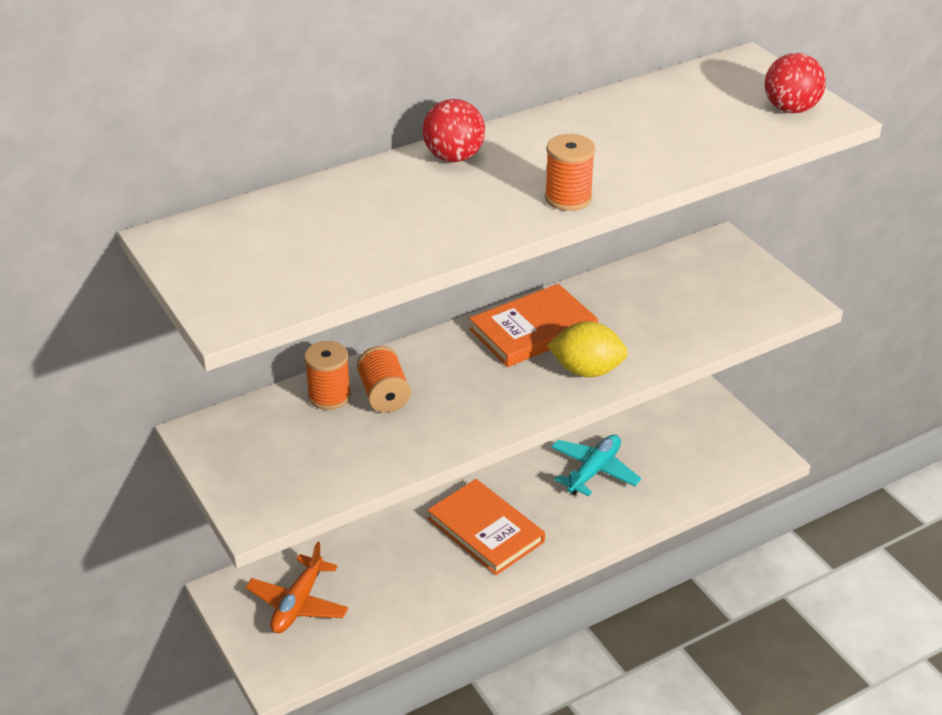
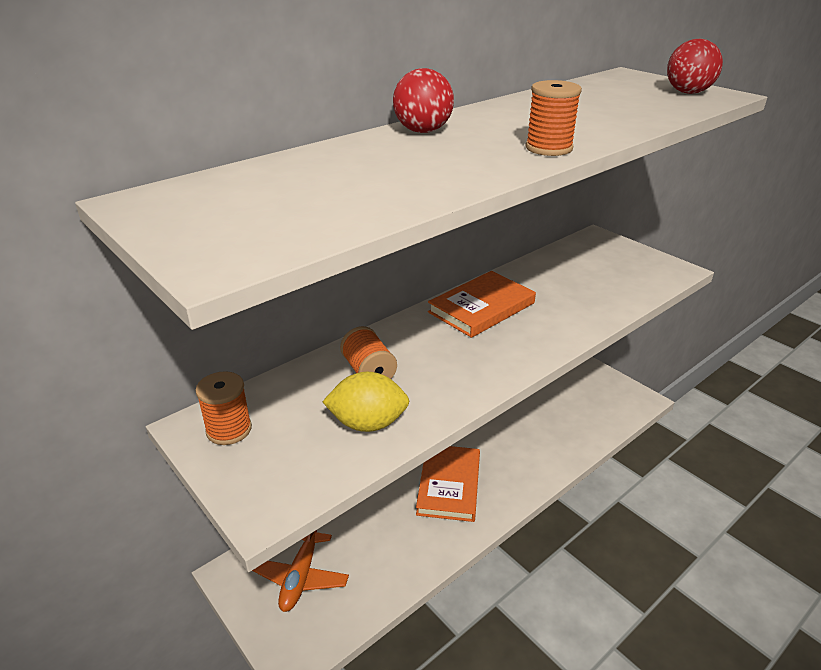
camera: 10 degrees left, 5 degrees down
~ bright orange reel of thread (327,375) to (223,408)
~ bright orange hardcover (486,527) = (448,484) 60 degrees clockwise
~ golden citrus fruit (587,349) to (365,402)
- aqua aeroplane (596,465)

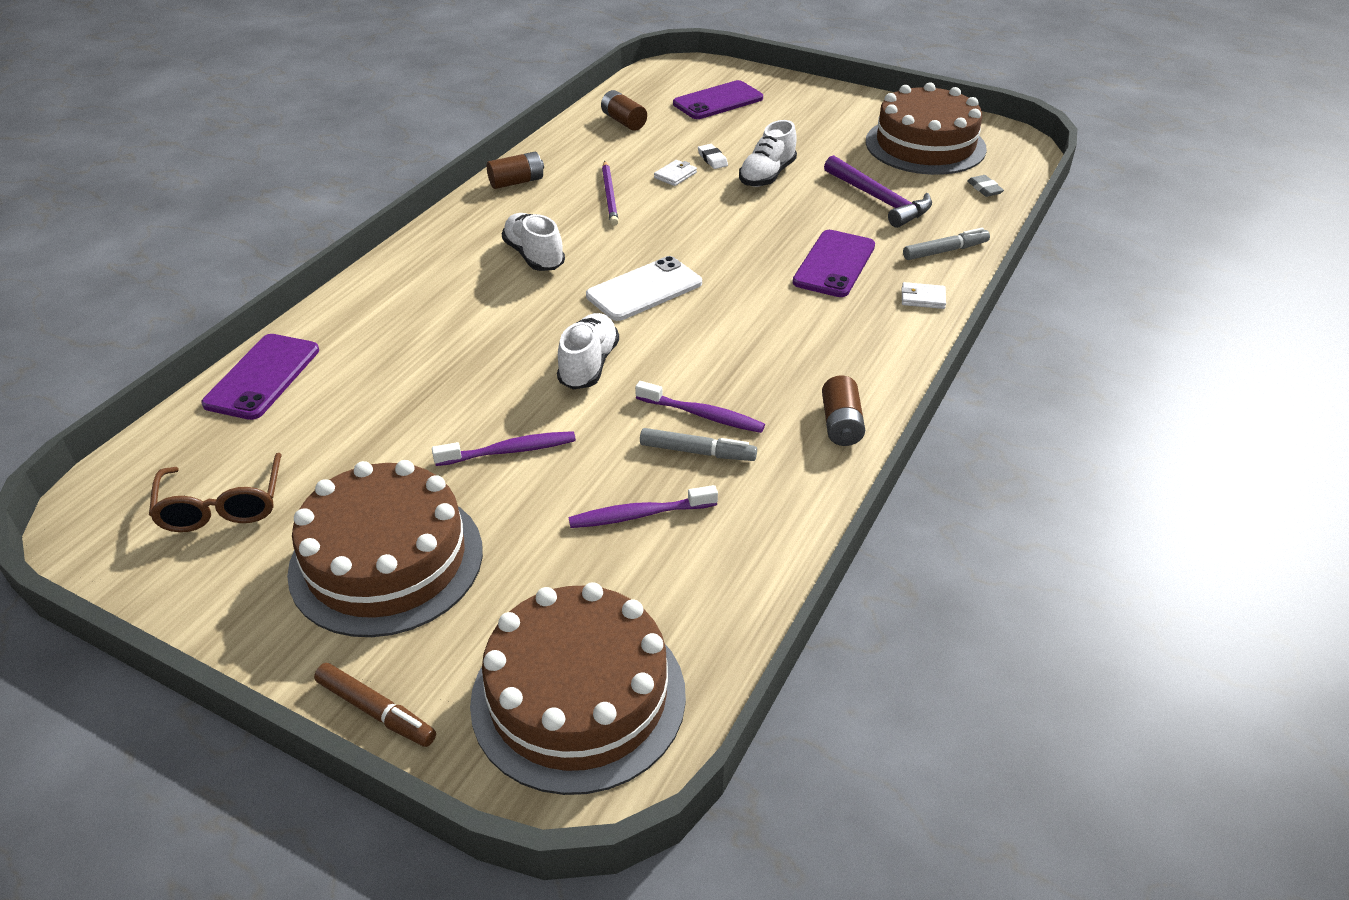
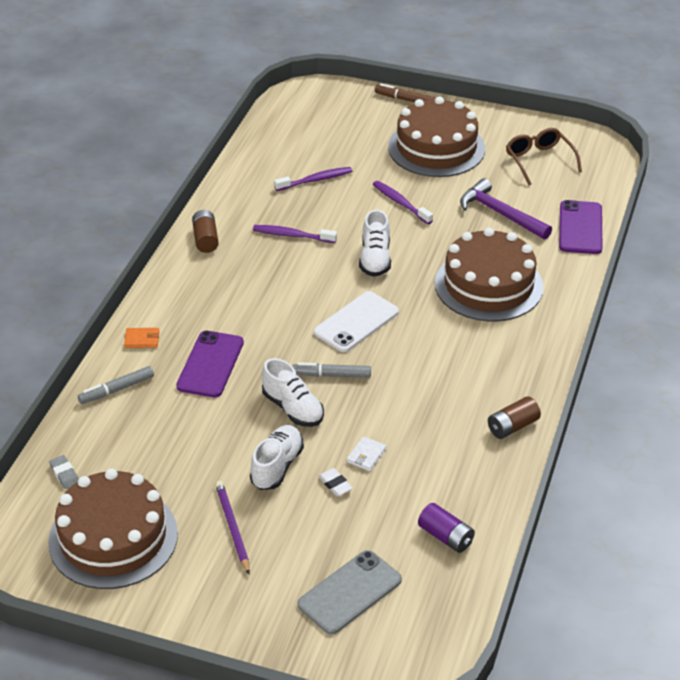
camera: 170 degrees right, 0 degrees up
~ violet dental brush (504,448) = (403,202) 75 degrees clockwise
~ dark brown layer cake (578,688) to (489,274)
~ snow-white lace-up shoe (533,242) to (293,392)
~ dark brown power cell (624,110) to violet power cell (446,528)
~ violet lead pencil (610,193) to (232,527)
~ gray marker pen (698,444) to (332,370)
~ violet mobile phone (718,99) to gray mobile phone (350,592)
~ violet hammer (878,191) to (506,209)
~ snow-white card wallet (923,295) to bright orange card wallet (141,338)

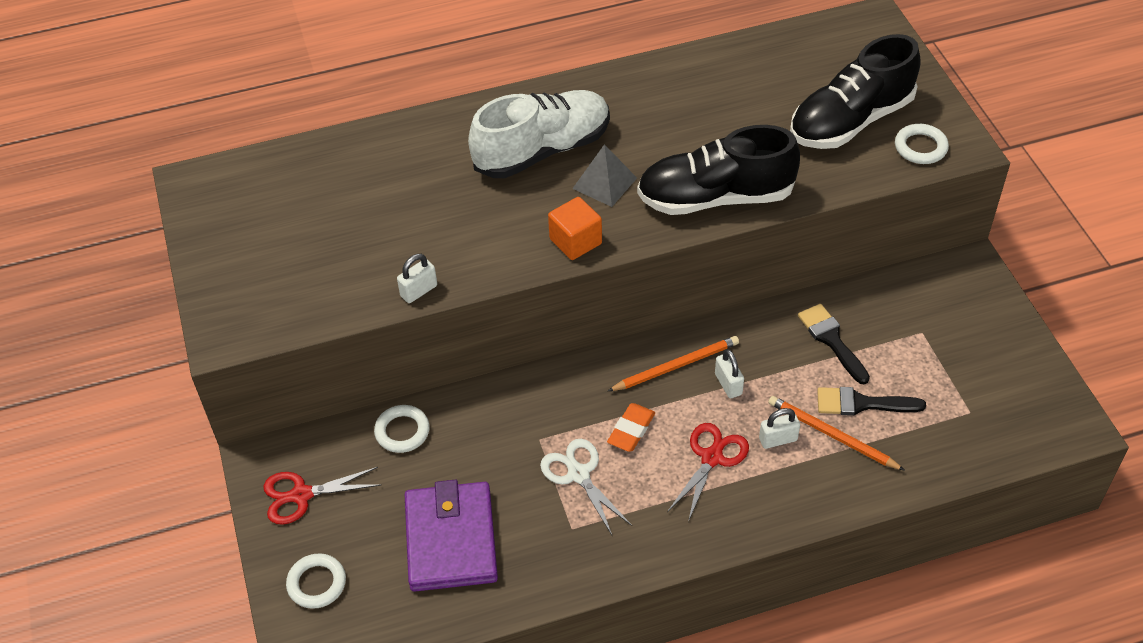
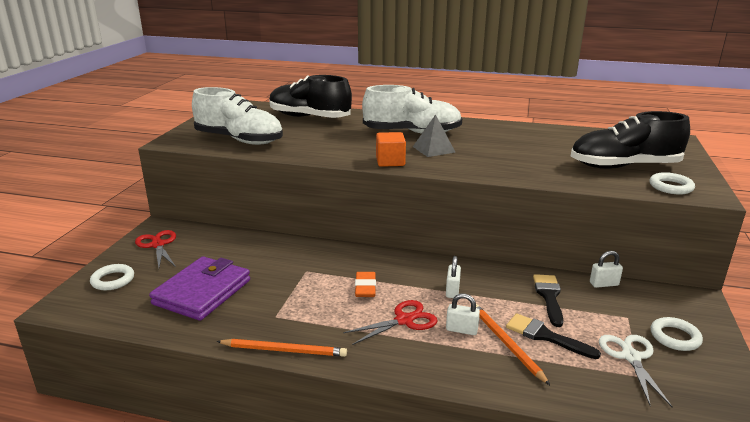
camera: 30 degrees right, 25 degrees down
~ crimson scissors (322,496) = (155,249) 45 degrees clockwise
~ snow-white torus (402,429) to (677,334)
~ snow-white small lock (417,278) to (606,269)
~ snow-white scissors (586,488) to (635,371)
~ bright orange eraser (631,427) = (365,284) 60 degrees counterclockwise
~ bright orange lead pencil (673,363) to (281,348)
~ black lace-up shoe (718,170) to (310,96)
+ snow-white lace-up shoe (237,116)

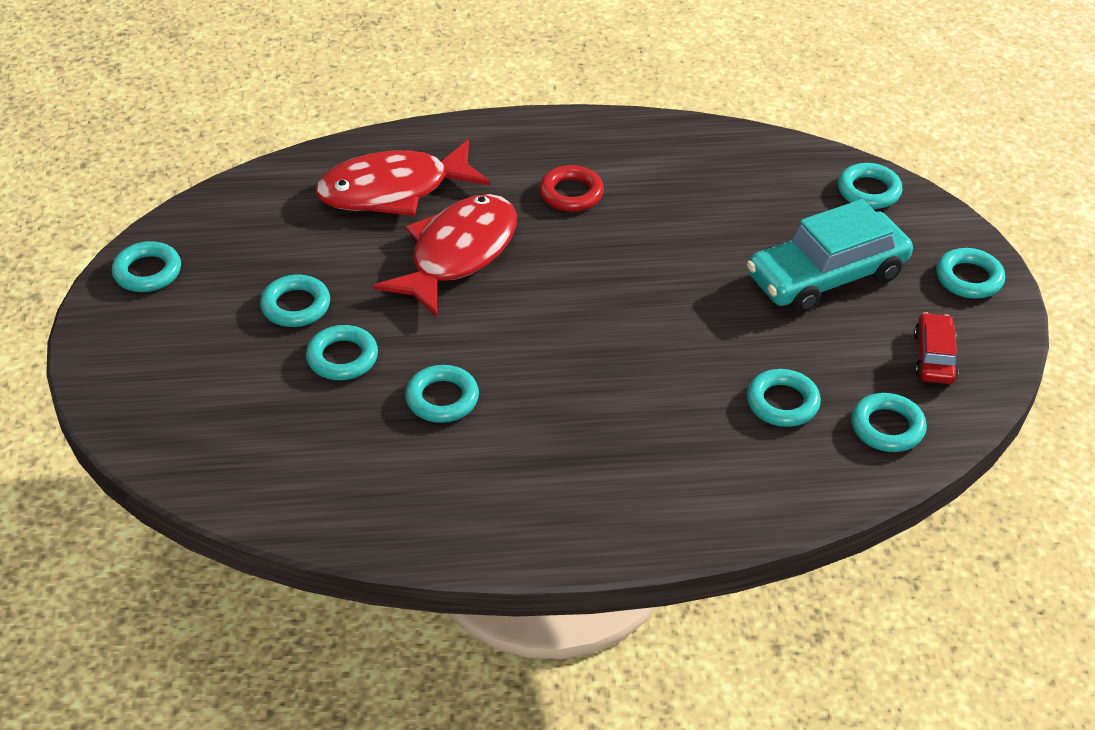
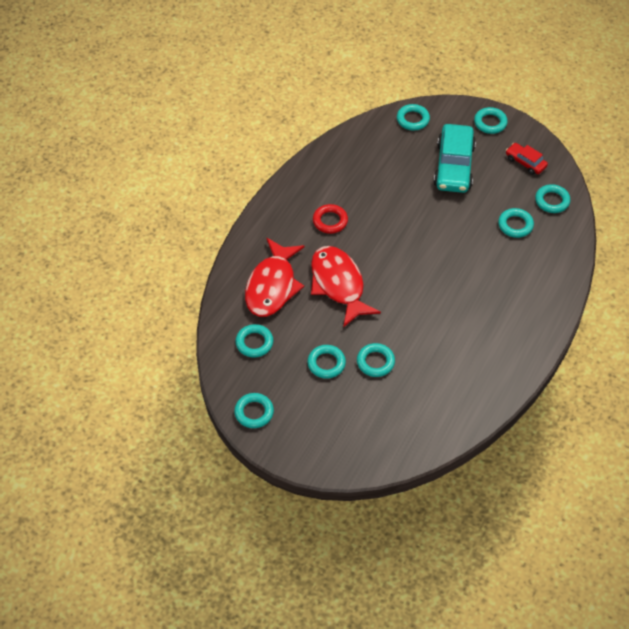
camera: 55 degrees left, 10 degrees up
~ aqua torus (442,394) to (254,341)

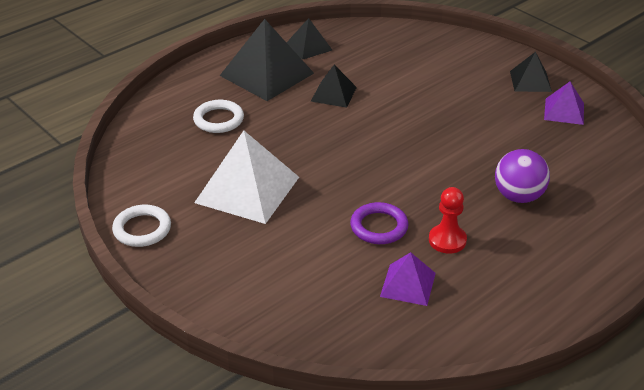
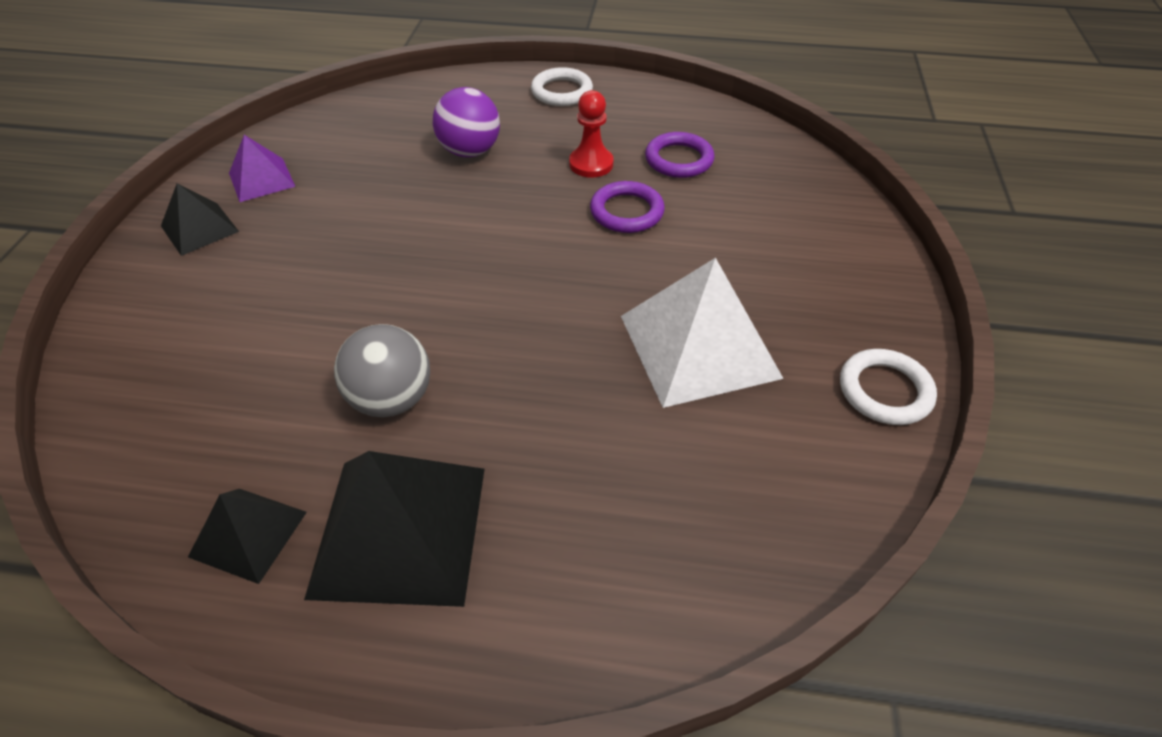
camera: 130 degrees left, 10 degrees up
~ snow-white torus (218,116) to (562,86)
~ black pyramid shape (334,86) to gray play ball (382,370)
~ violet pyramid shape (408,279) to violet torus (680,155)

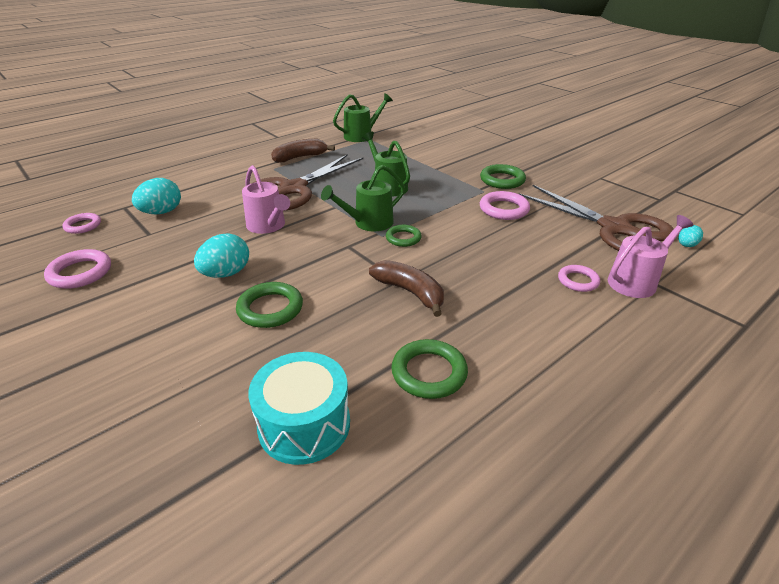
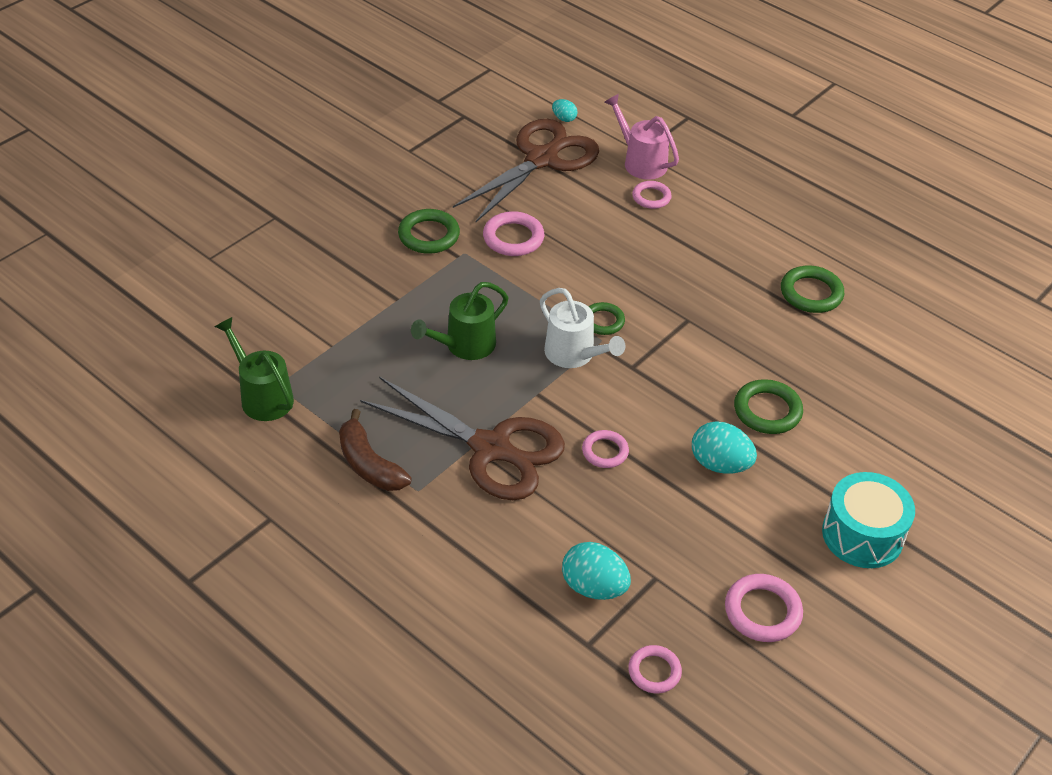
camera: 100 degrees left, 10 degrees up
~ rose-pink sprinkling can (266,199) to rose-pink torus (605,449)
~ aqua toy drum (299,408) to (868,520)
~ leaf-green sprinkling can (363,198) to snow-white sprinkling can (582,328)
- dark brown toy banana (406,288)

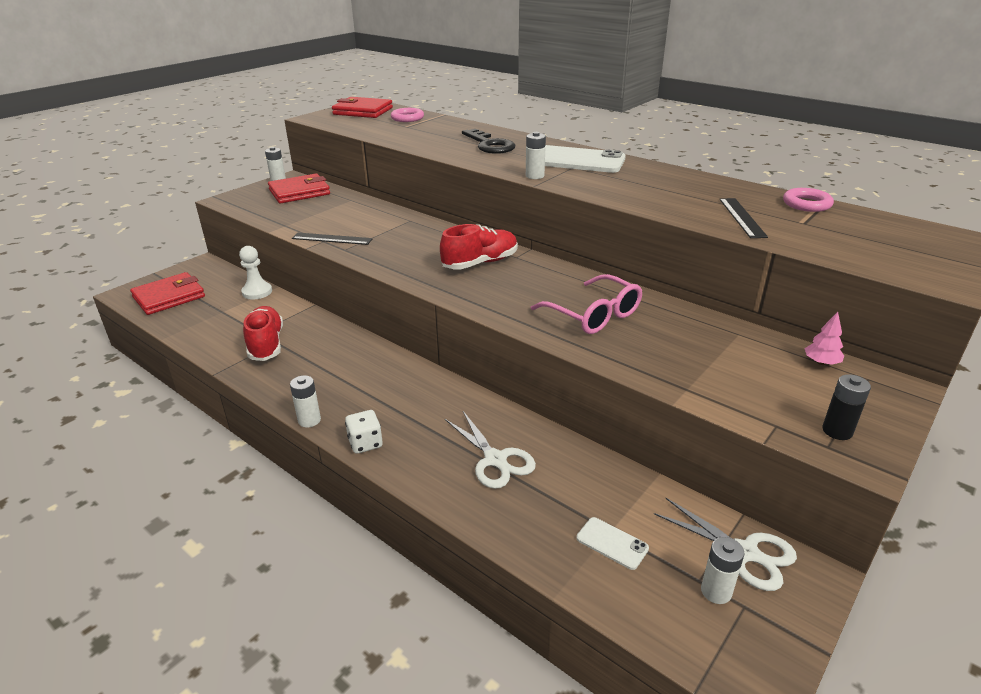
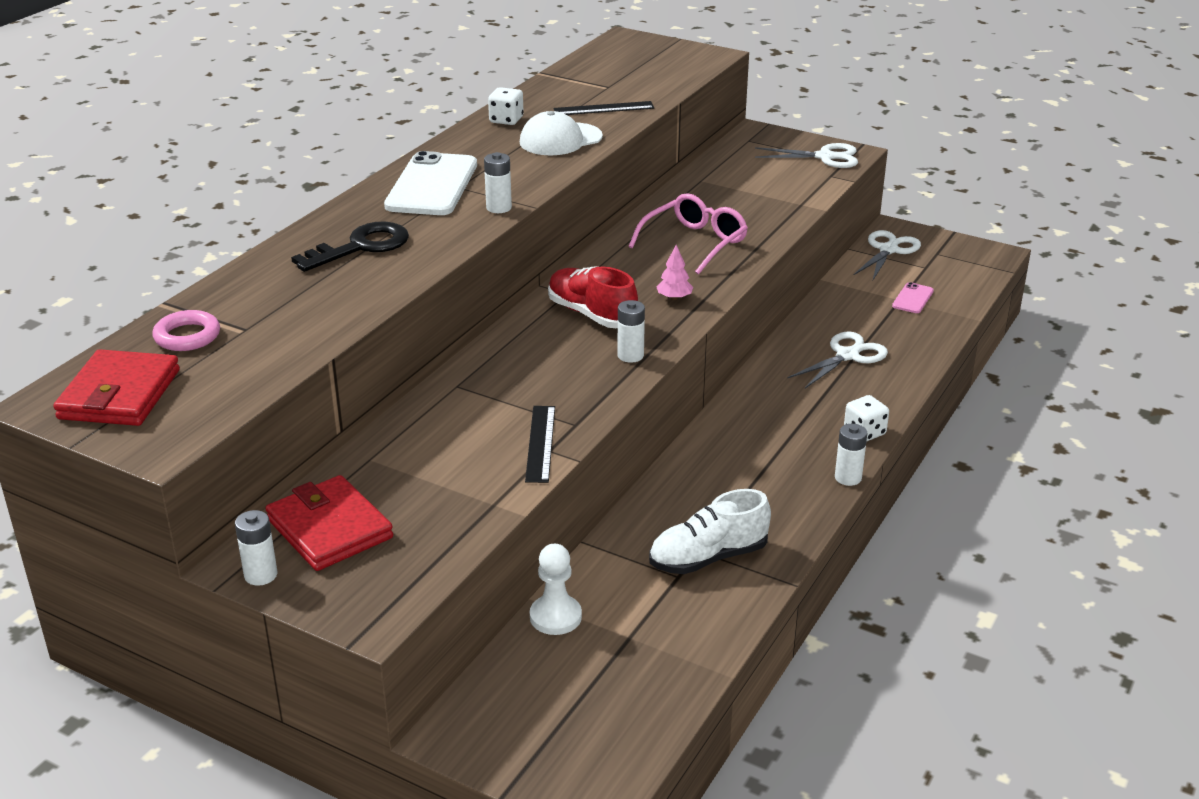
camera: 100 degrees left, 0 degrees up
- crimson card wallet (167,293)
~ crimson lace-up shoe (263,333) to snow-white lace-up shoe (710,531)
~ snow-white mobile phone (612,543) to rose-pink mobile phone (913,297)
~ snow-white power cell (723,570) to (631,331)
- rose-pink torus (808,200)
~ rose-pink tree (824,338) to (674,272)
~ black power cell (846,407) to snow-white scissors (806,155)
+ snow-white die (506,106)
+ snow-white cap (561,133)

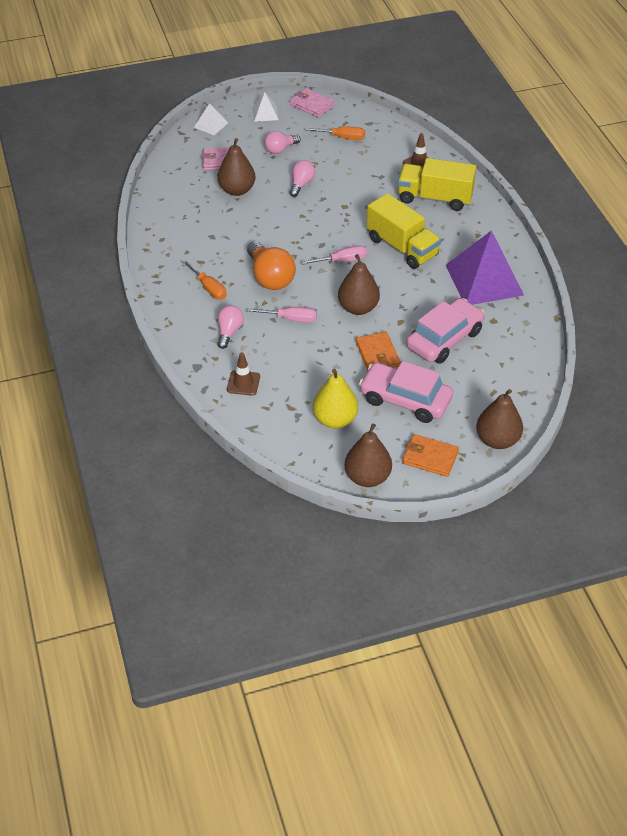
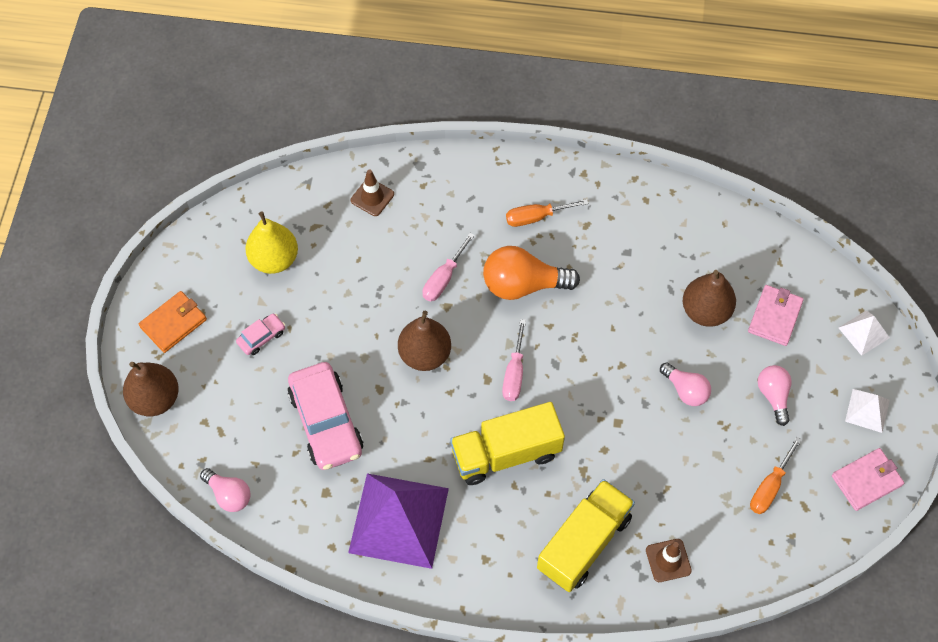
camera: 115 degrees right, 15 degrees up
~ rose-pink light bulb (230,327) to (225,490)
- dark brown pear (368,455)
- bright orange card wallet (378,351)
~ rose-pink car (406,392) = (260,334) x0.46

